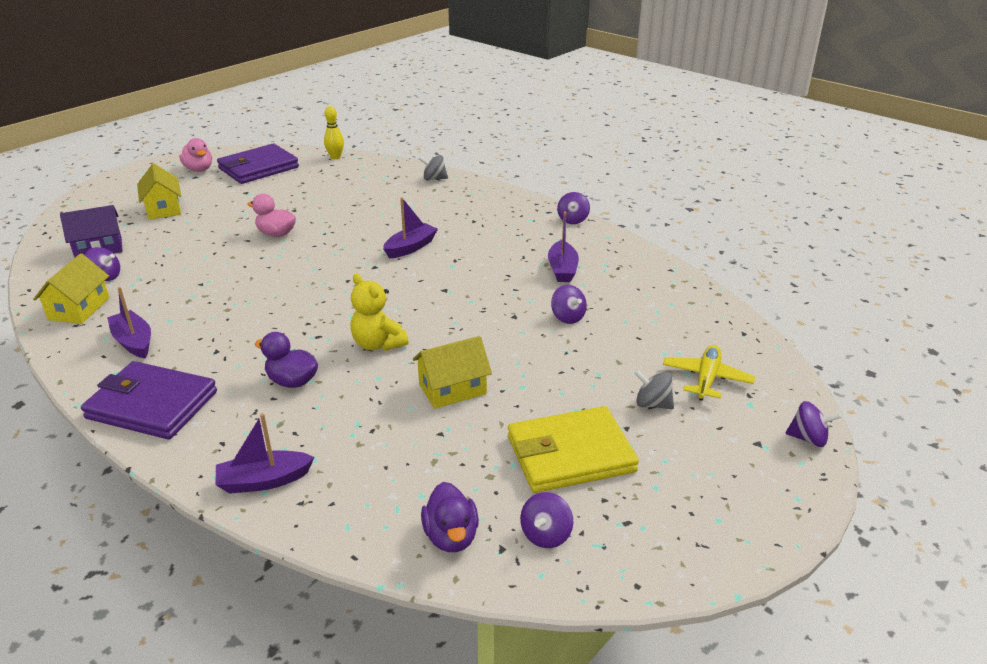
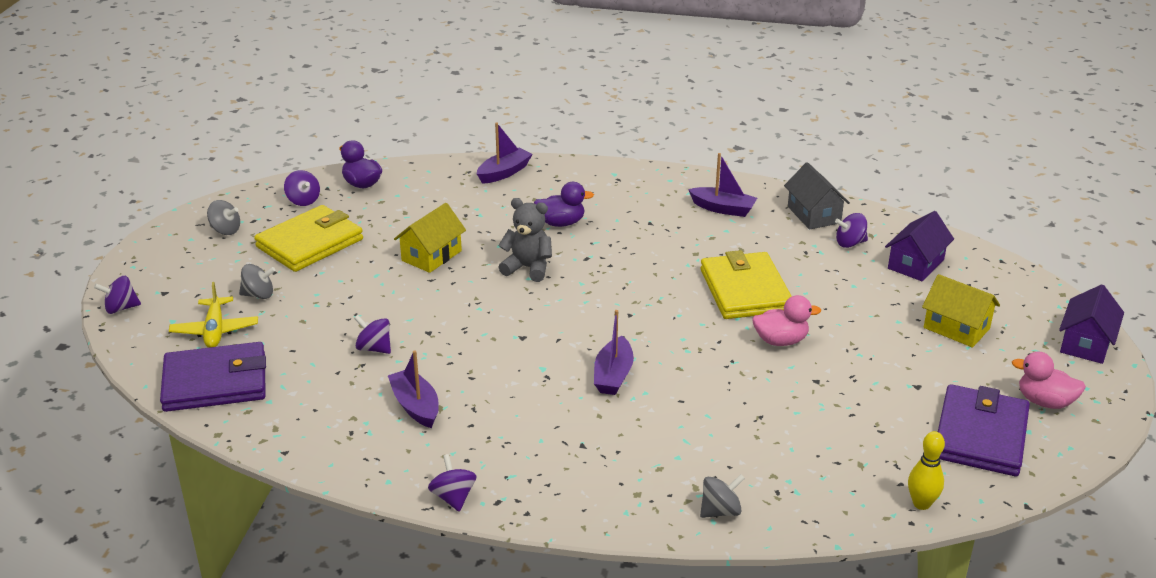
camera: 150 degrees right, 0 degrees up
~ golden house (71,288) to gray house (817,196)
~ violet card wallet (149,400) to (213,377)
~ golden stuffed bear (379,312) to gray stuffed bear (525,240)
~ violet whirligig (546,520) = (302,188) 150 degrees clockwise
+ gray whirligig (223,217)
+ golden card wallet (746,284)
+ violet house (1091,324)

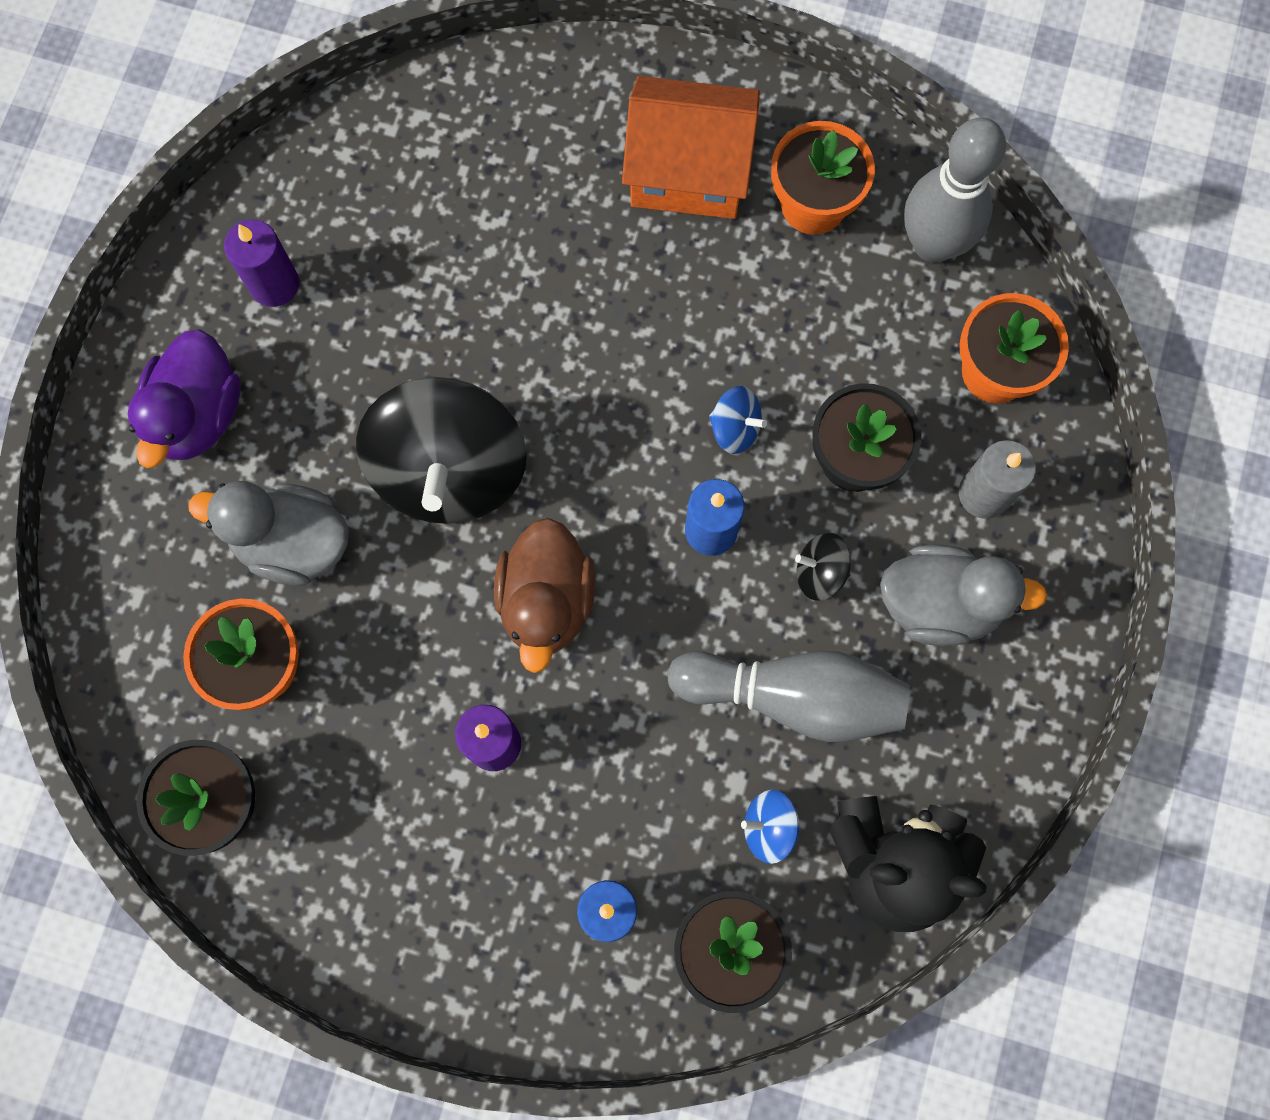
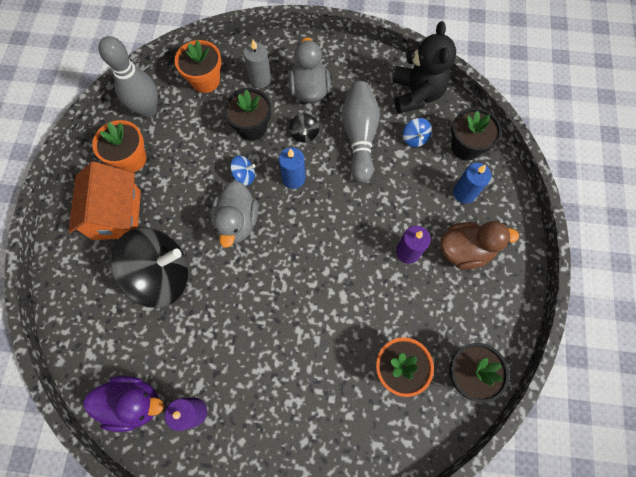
camera: 100 degrees left, 5 degrees down
~ violet rubber duck (184,398) to (123,404)
~ gray rubber duck (268,533) to (234,214)
~ black whirligig (441,450) to (149,268)
~ dark brown rubber duck (544,595) to (479,245)
~ blue whirligig (738,420) = (242,170) 75 degrees clockwise

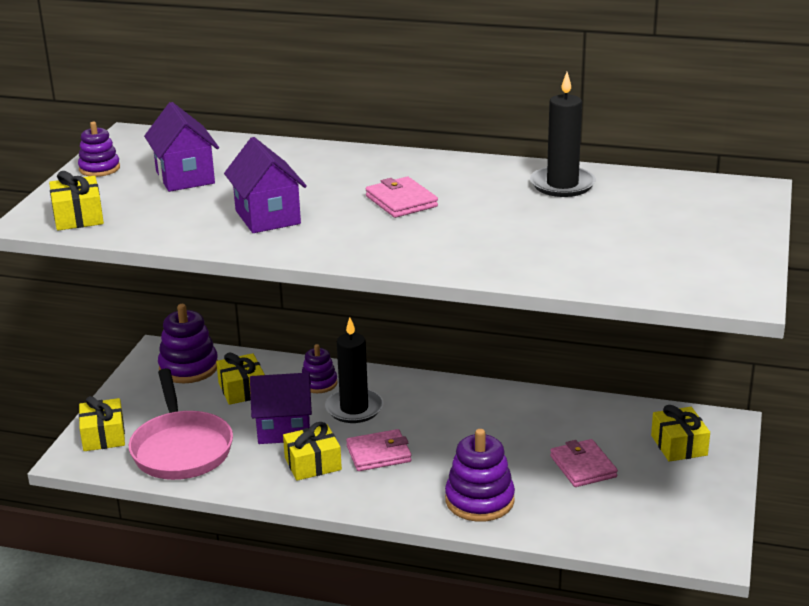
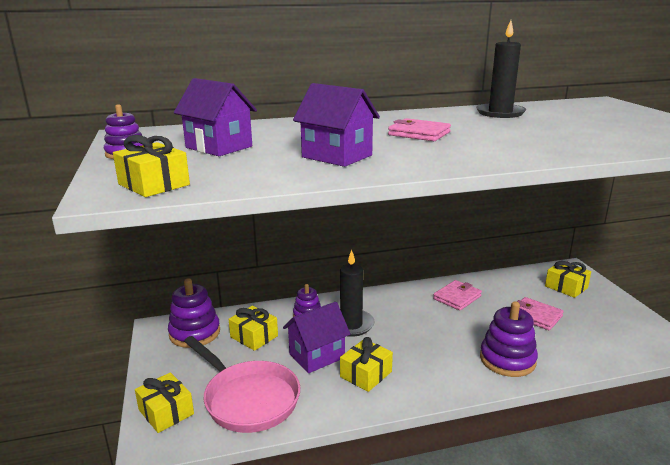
camera: 30 degrees left, 5 degrees down
~ rose-pink card wallet (379,450) to (457,295)

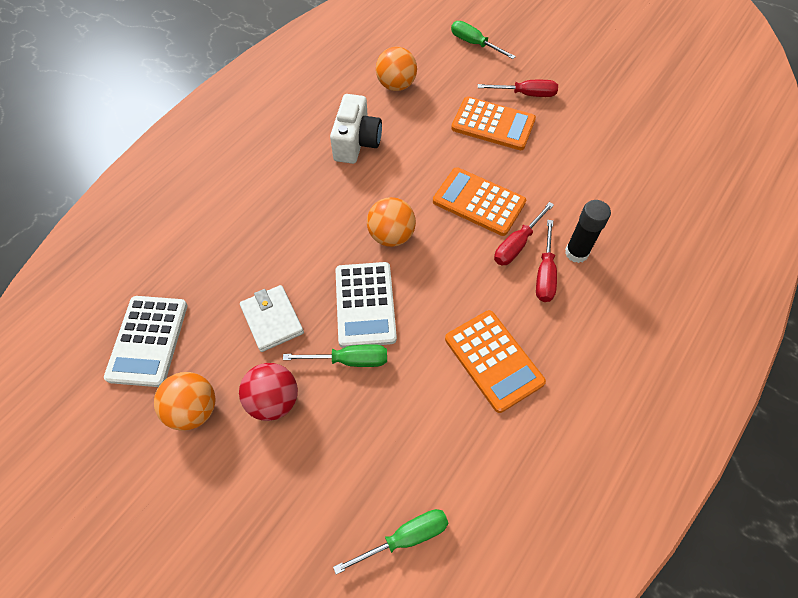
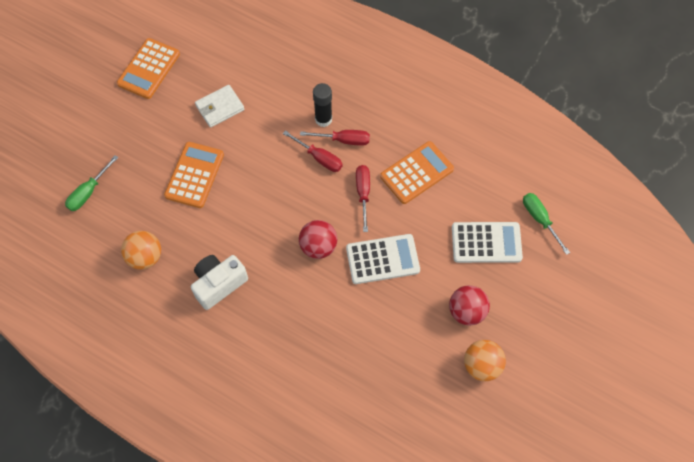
camera: 95 degrees left, 5 degrees up
~ snow-white calculator (145,341) to (487,242)
~ snow-white card wallet (272,318) to (220,106)
- leaf-green hand screwdriver (335,355)
~ snow-white photo camera (356,129) = (219,282) 45 degrees counterclockwise
~ bright orange play ball (391,222) to crimson play ball (318,239)
~ bright orange calculator (479,201) to (148,68)
~ crimson hand screwdriver (518,88) to (363,198)

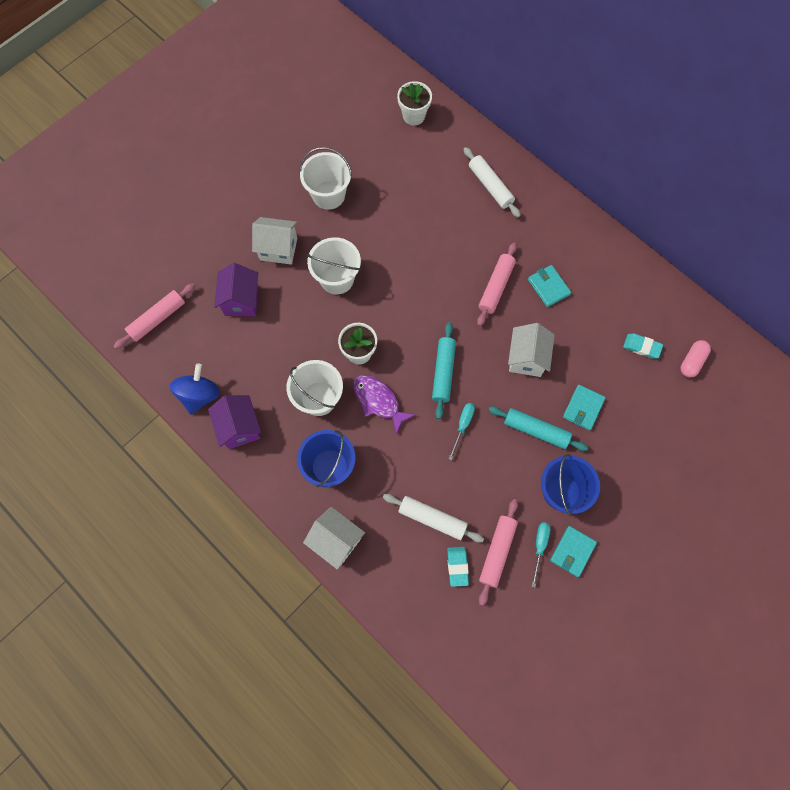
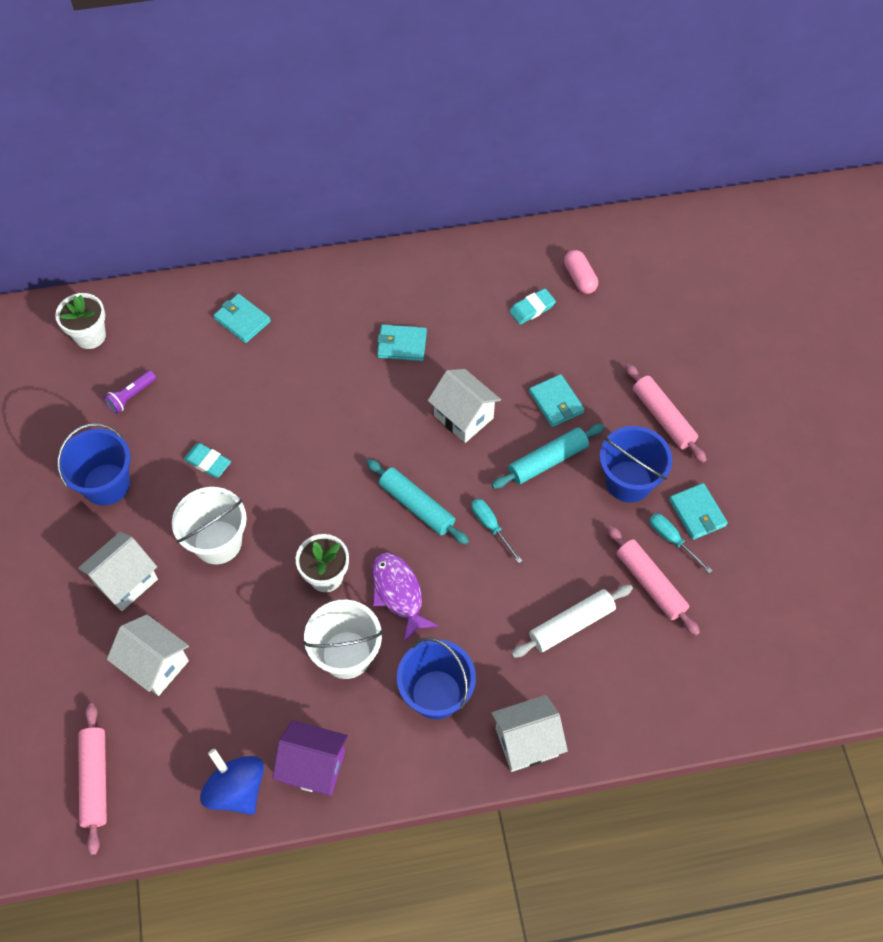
camera: 55 degrees left, 10 degrees down
~ violet house (236,289) to snow-white house (148,655)
~ snow-white bucket (325,178) to blue bucket (94,464)
~ violet fish (384,404) = (405,597) 75 degrees clockwise
~ aqua eraser (458,567) to (207,460)
~ snow-white dough roller (492,182) to aqua card wallet (242,318)
~ rose-pink dough roller (497,284) to (666,413)
+ violet flashlight (130,392)

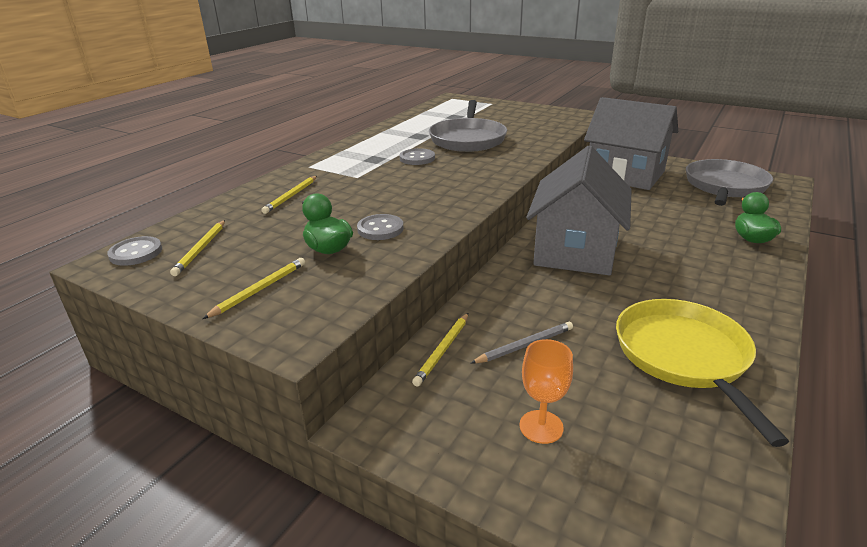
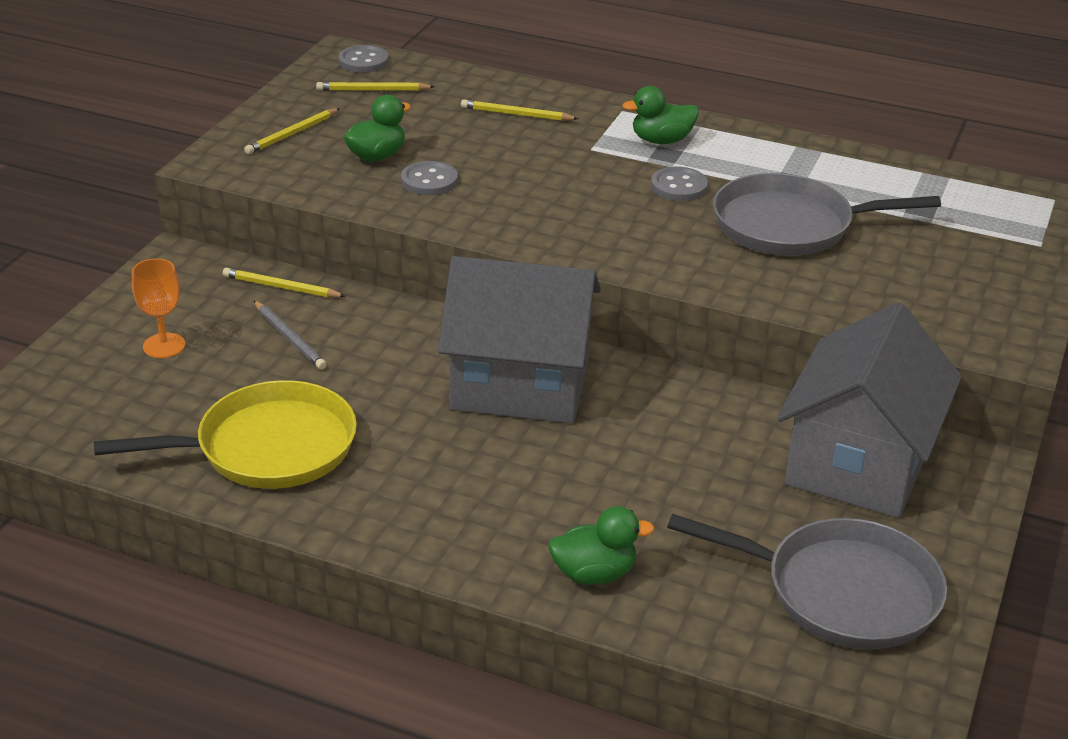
camera: 80 degrees right, 5 degrees up
~ golden lead pencil (254,288) = (292,131) 105 degrees clockwise
+ leaf-green rubber duck (660,115)

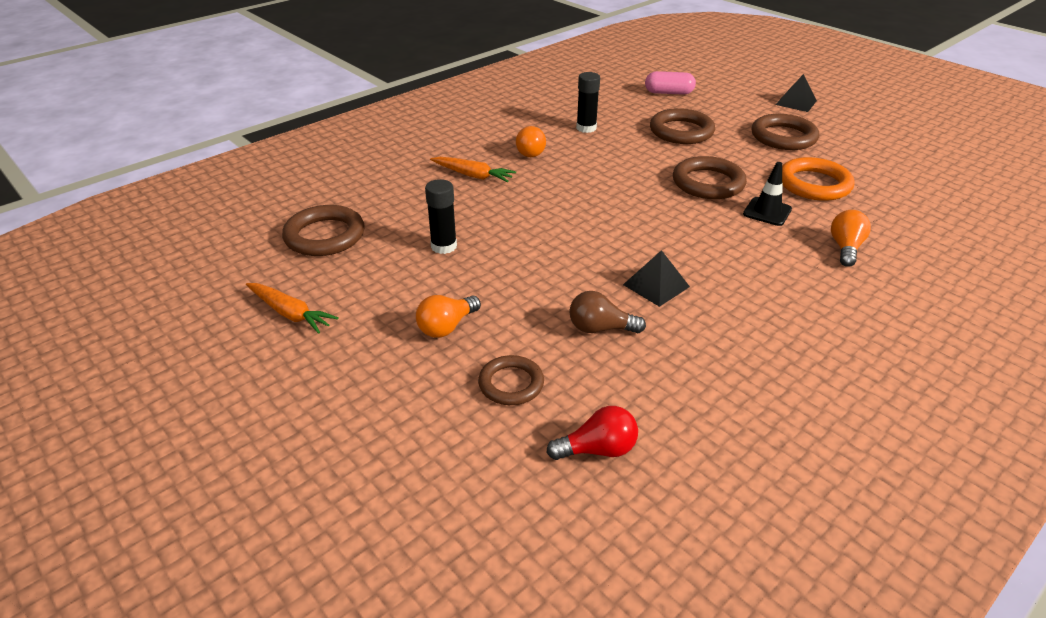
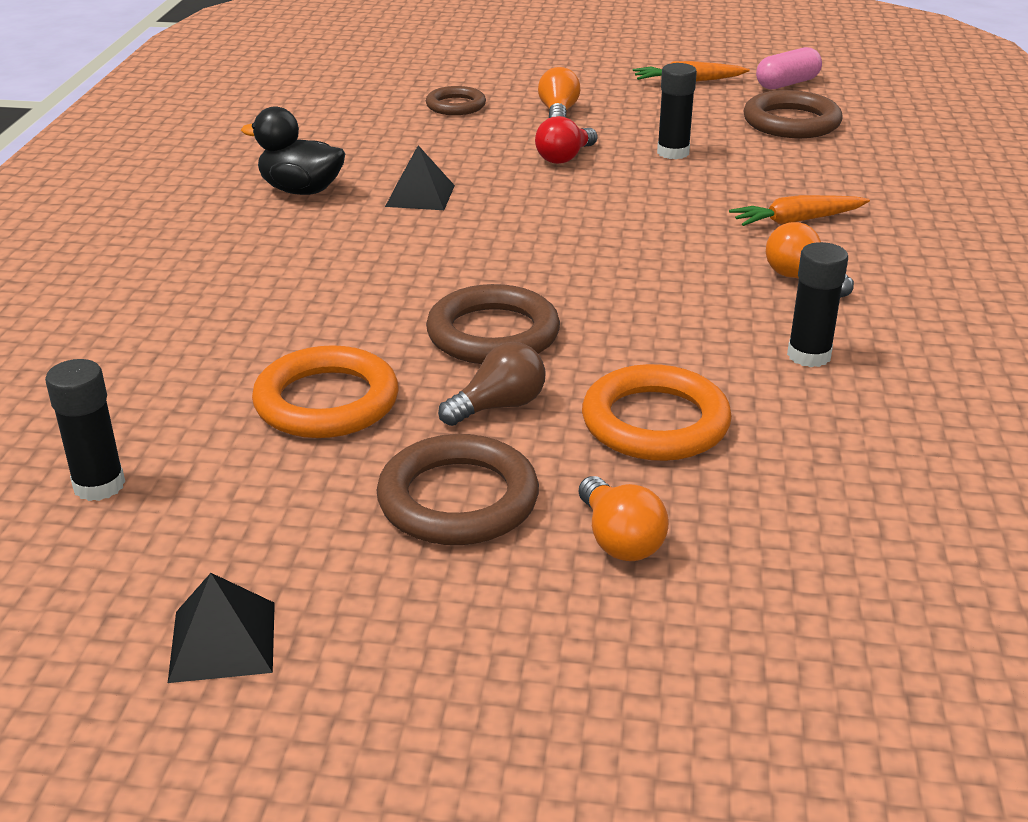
camera: 140 degrees right, 5 degrees down
~ crimson light bulb (592,433) to (566,140)
~ dark brown light bulb (607,312) to (492,384)
~ rose-pink pill (670,83) to (789,68)
~ dark brown torus (682,126) to bright orange torus (657,412)
- black road cone (767,194)
~ black pyramid shape (796,93) to (221,628)
~ bright orange light bulb (851,238) to (624,518)
+ black stick of glue (85,430)
+ black rubber duck (293,150)

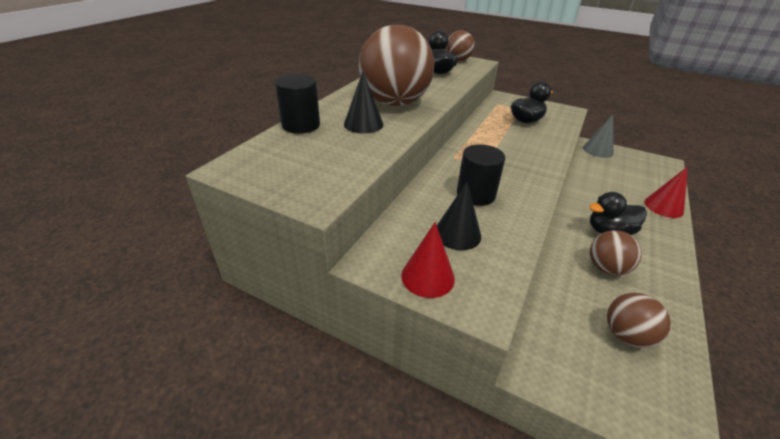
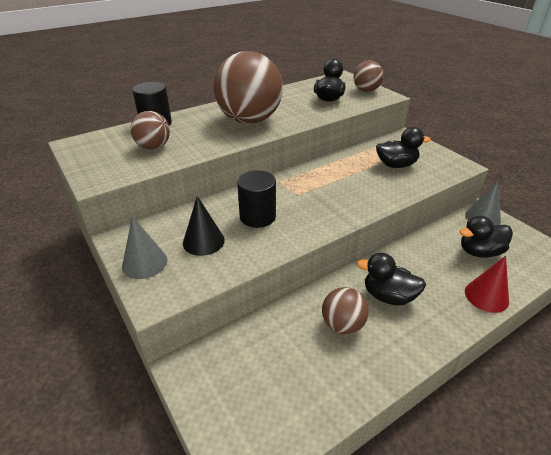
camera: 30 degrees right, 0 degrees up
- black solid cone (363,102)
~ crimson solid cone (428,260) to gray solid cone (144,247)
~ dark brown play ball (639,320) to (150,130)
+ black rubber duck (486,237)

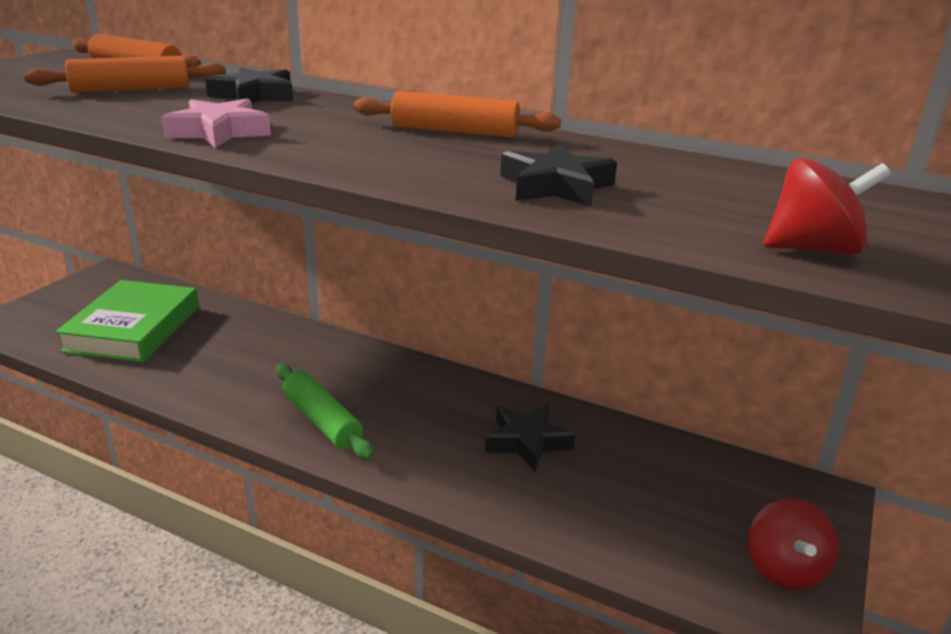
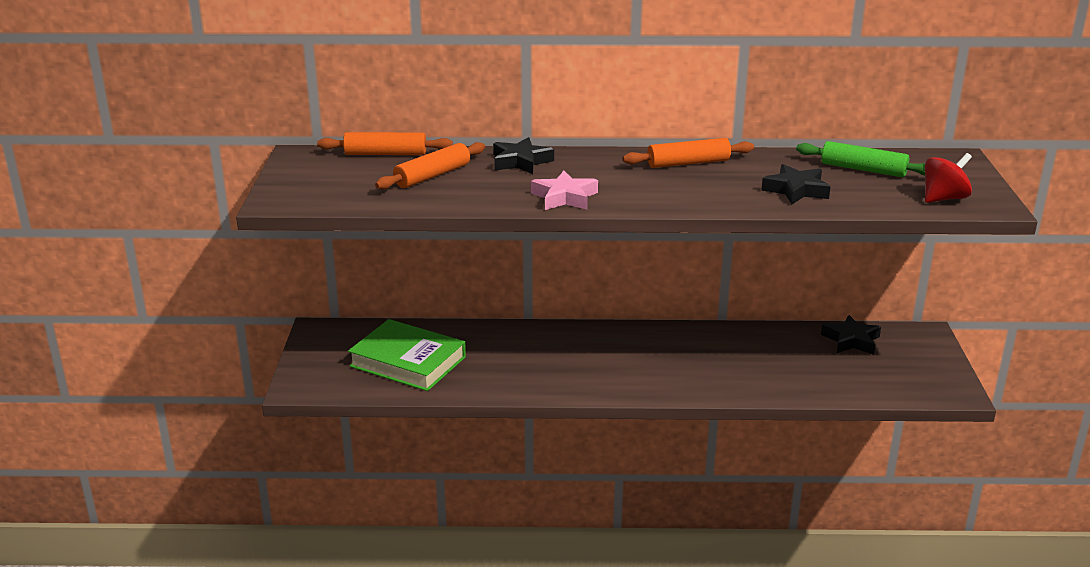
camera: 25 degrees left, 0 degrees up
~ leaf-green hardcover (127,321) = (407,355) 45 degrees counterclockwise
~ leaf-green dough roller (325,412) to (860,159)
~ black star (530,438) to (851,335)
- crimson whirligig (793,544)

